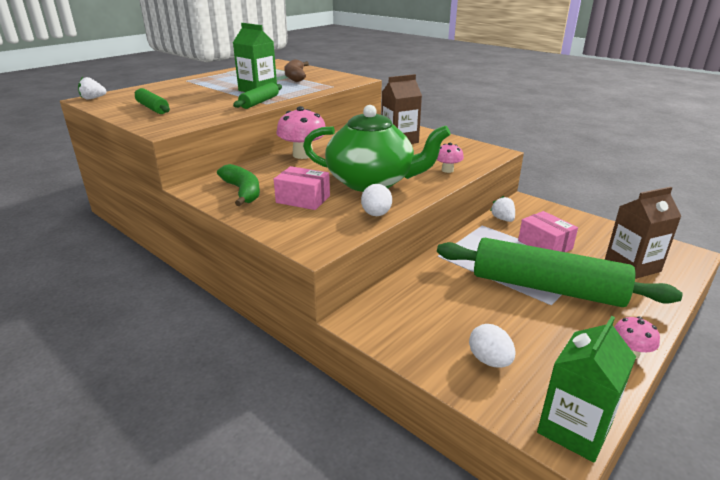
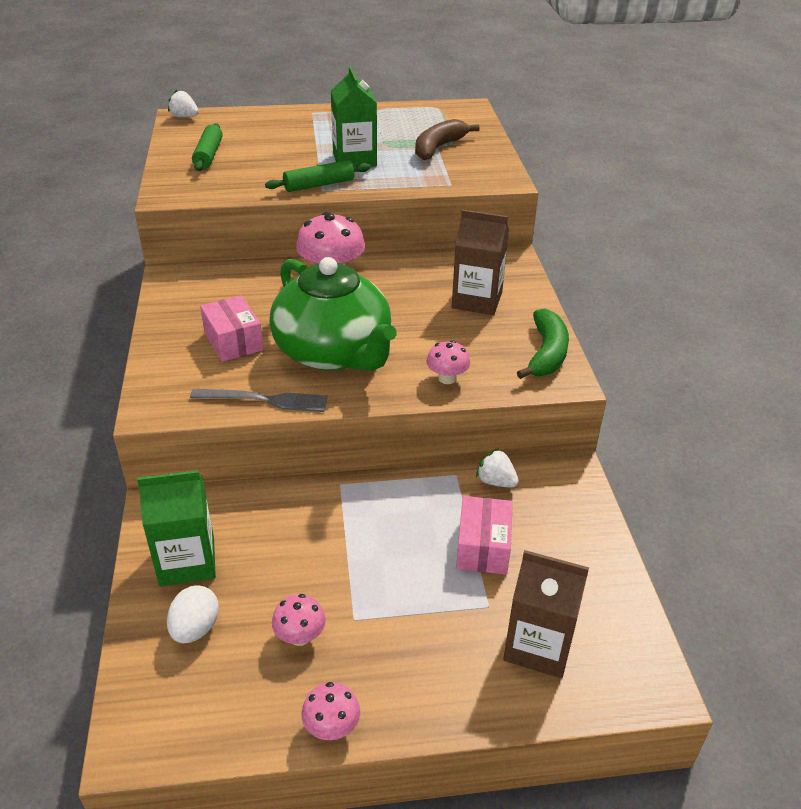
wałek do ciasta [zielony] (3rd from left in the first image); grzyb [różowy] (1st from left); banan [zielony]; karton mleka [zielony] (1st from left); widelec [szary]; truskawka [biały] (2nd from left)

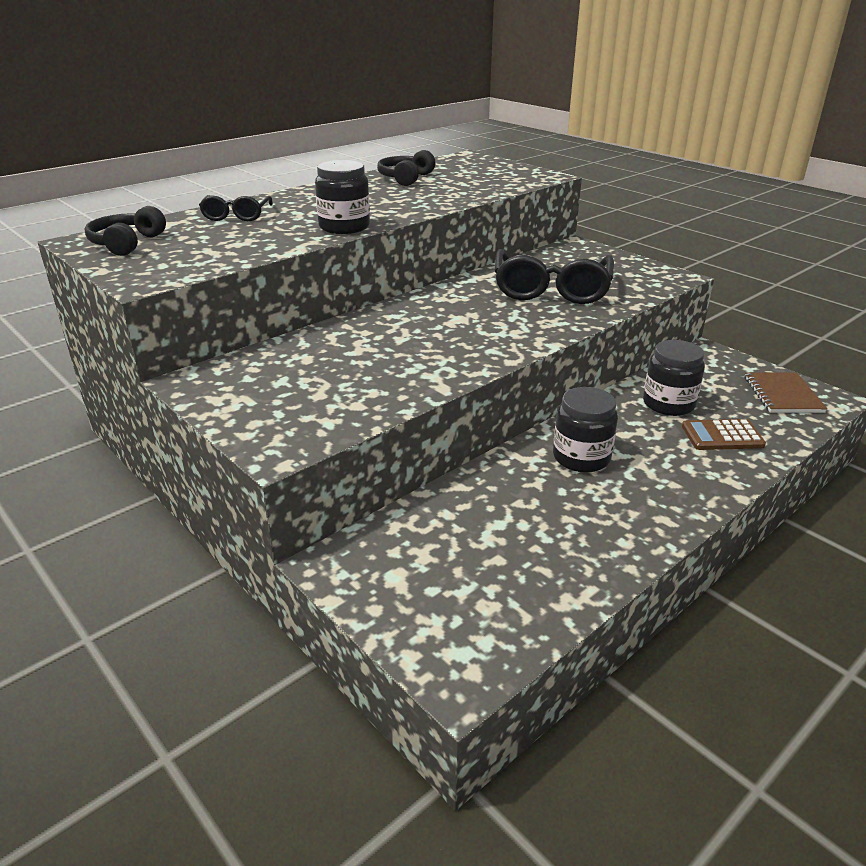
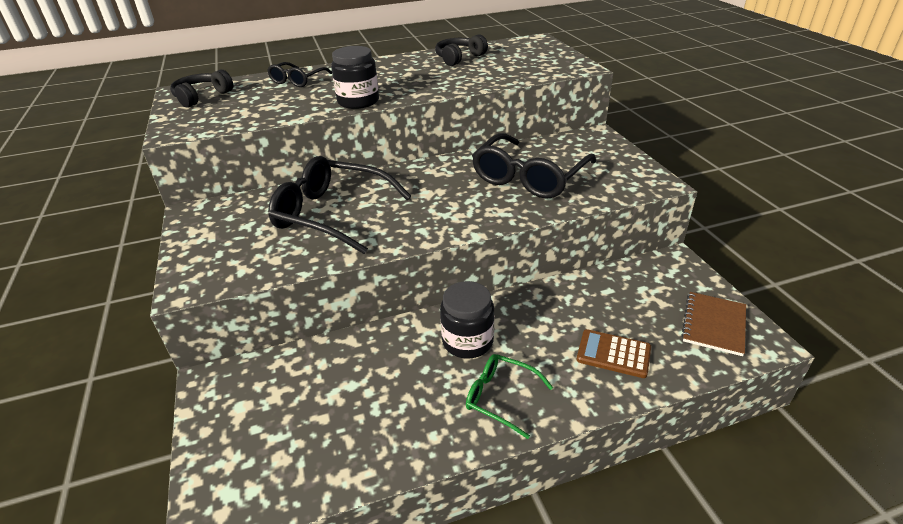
słoik [czarny] (3rd from left in the first image); okulary [czarny] (2nd from left); okulary [zielony]

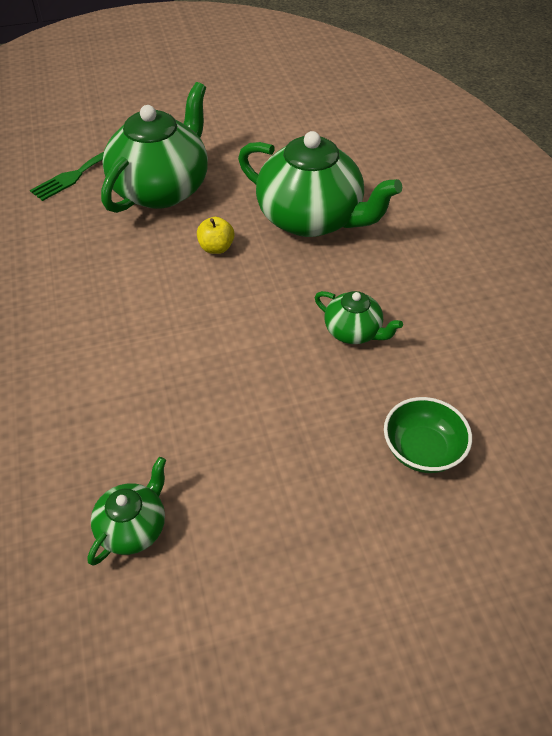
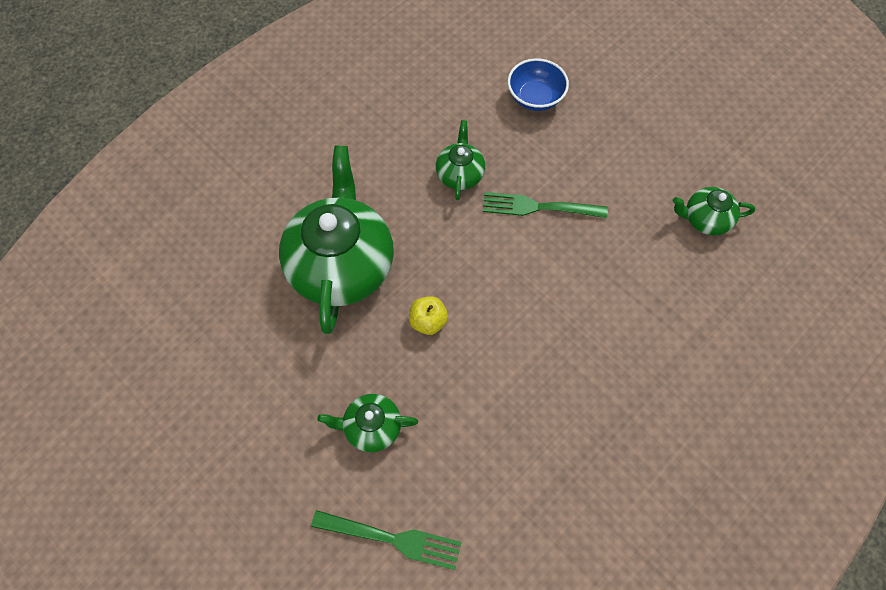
widelec [zielony] (2nd from left); miska [niebieski]; imbryk [zielony] (2nd from left)

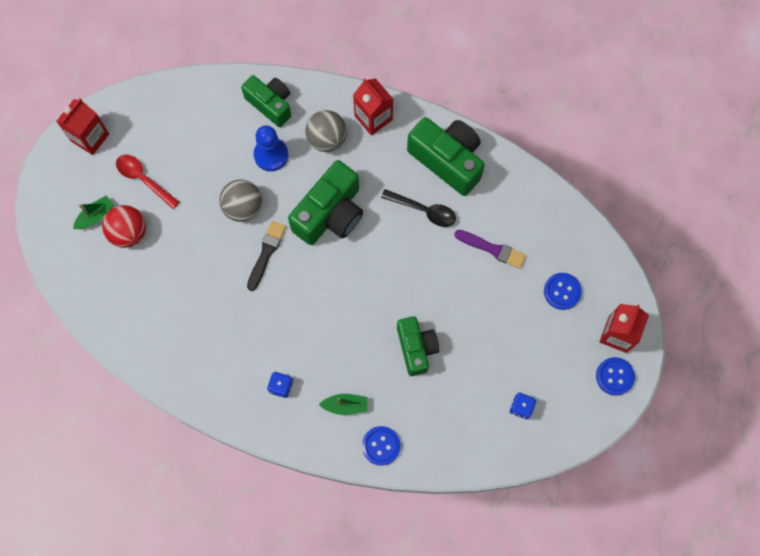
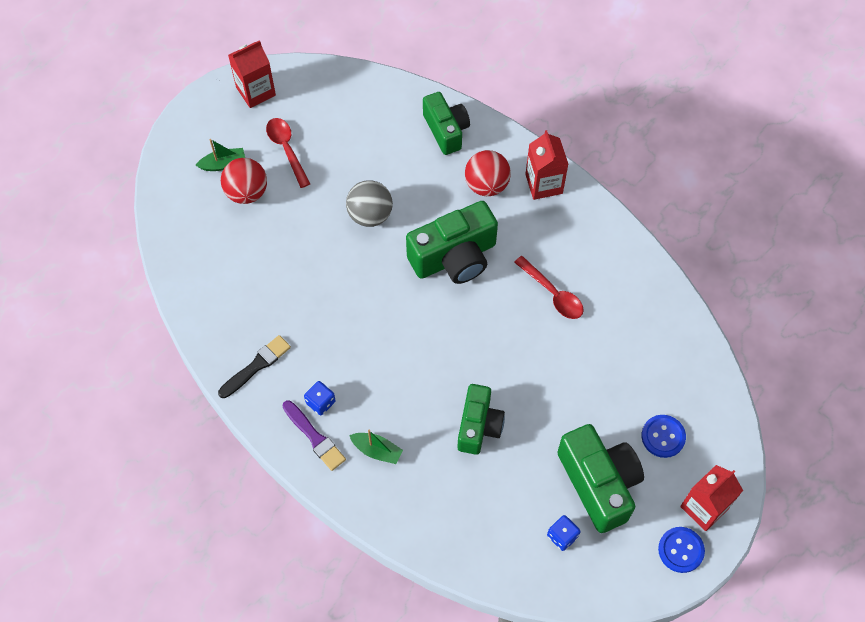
pionek [niebieski]; guzik [niebieski] (1st from left in the first image); pędzel [czarny]; aparat fotograficzny [zielony] (4th from left); pędzel [fioletowy]; piłka [czerwony] (2nd from left); łyżka [czerwony] (2nd from left)

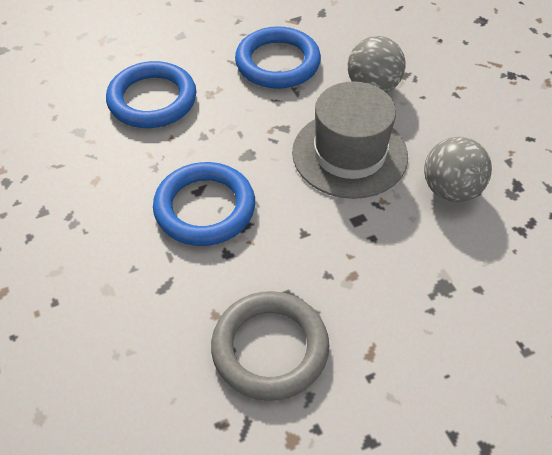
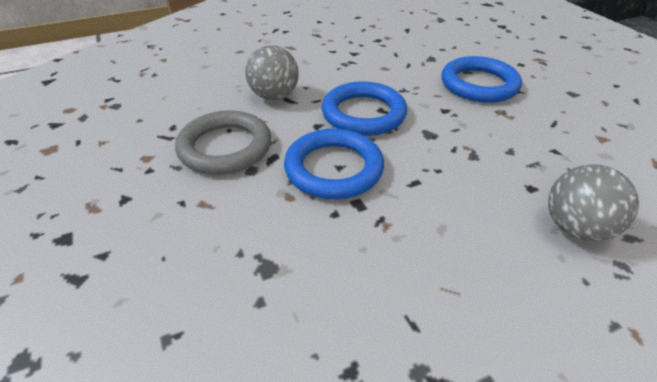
kapelusz [szary]; pierścień [niebieski] (1st from left); piłka [szary] (1st from left)

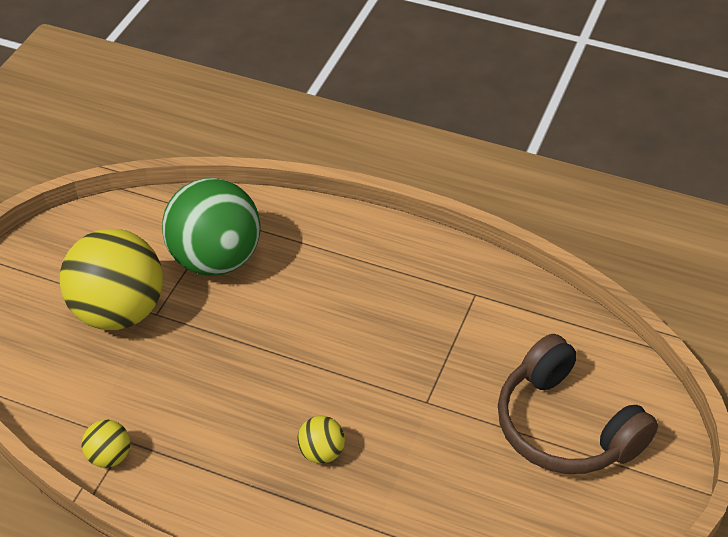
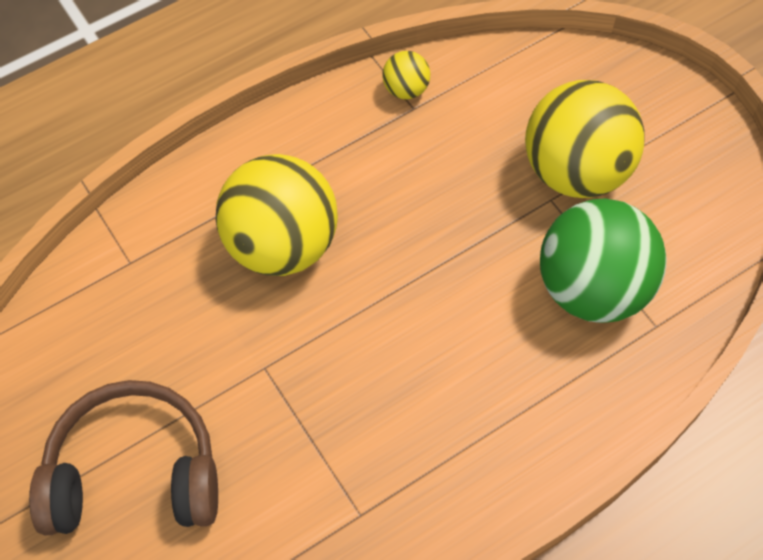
piłka [żółty] (1st from left)

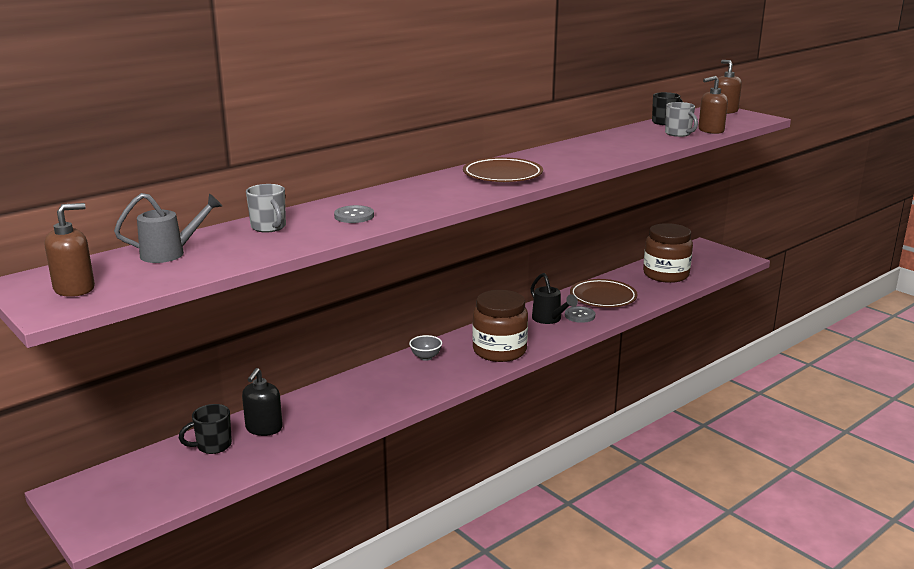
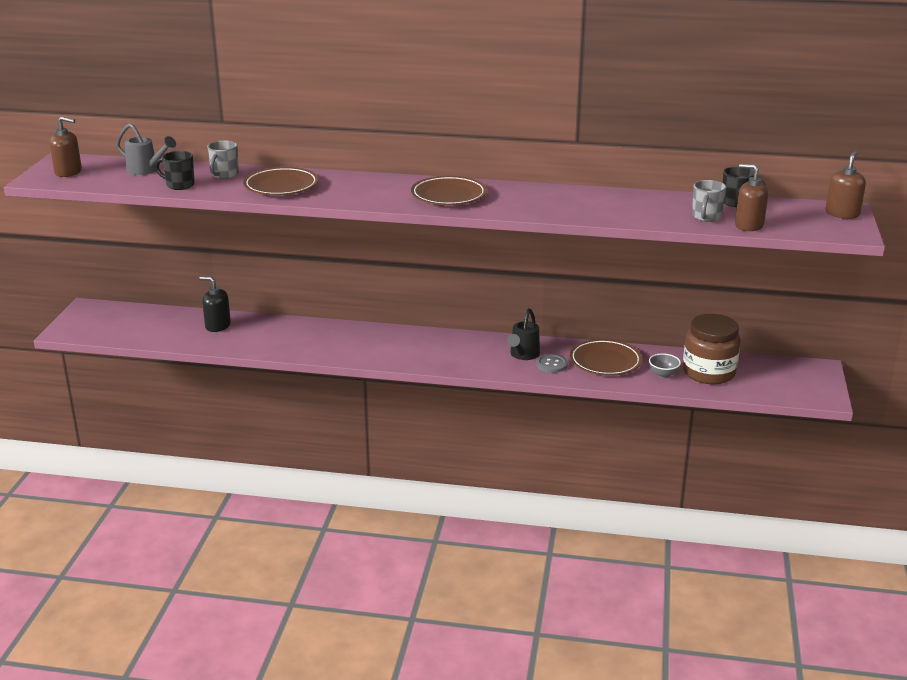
słoik [brązowy] (1st from left in the first image); kubek [czarny] (1st from left); miska [szary]; talerz [brązowy] (1st from left); dozownik mydła [czarny]

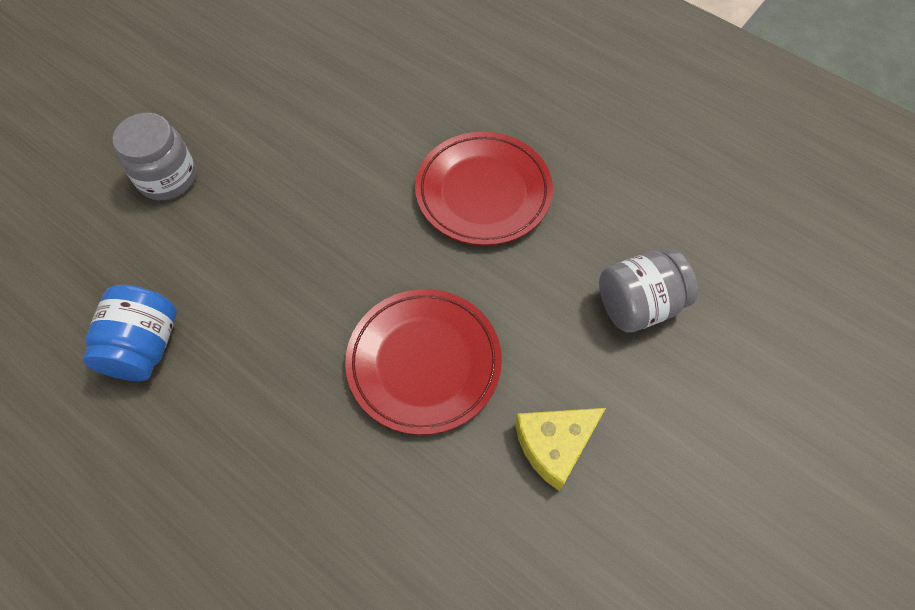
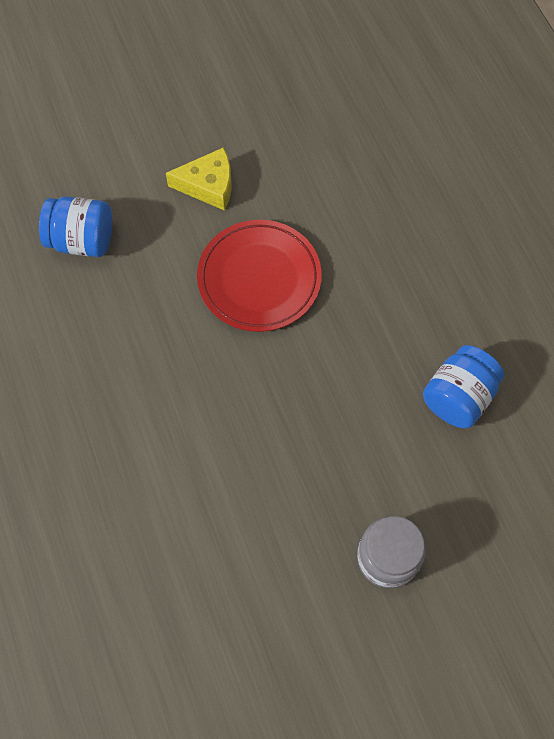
talerz [czerwony] (2nd from left in the first image); słoik [niebieski] (1st from left)

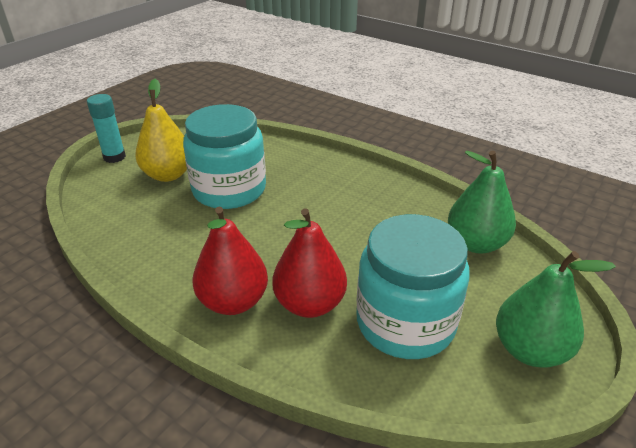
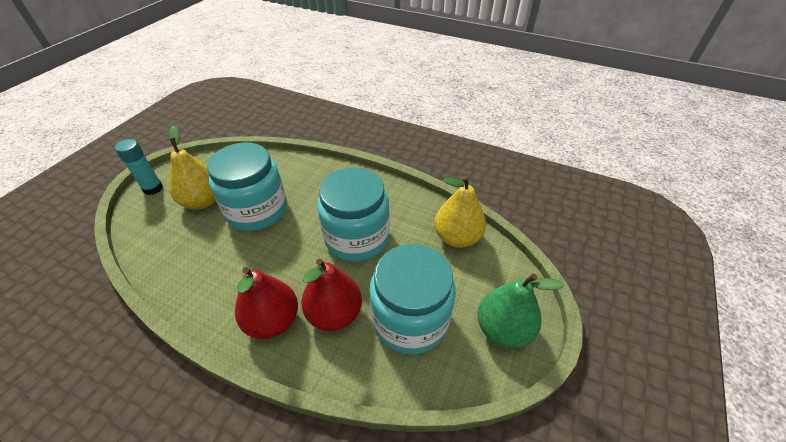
słoik [turkusowy] (2nd from left); gruszka [żółty] (2nd from left)

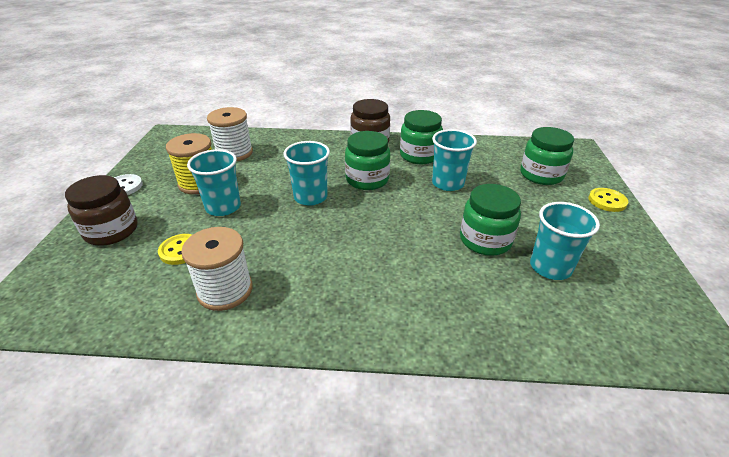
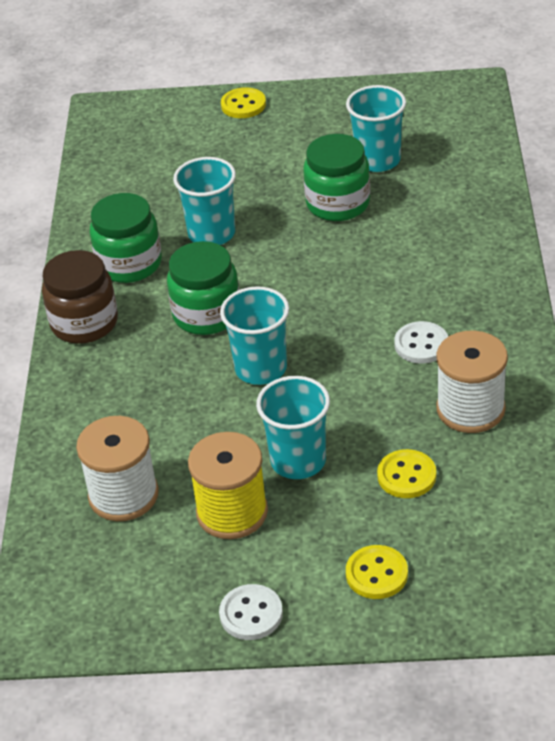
słoik [zielony] (4th from left in the first image); guzik [biały] (2nd from left); guzik [żółty] (2nd from left)

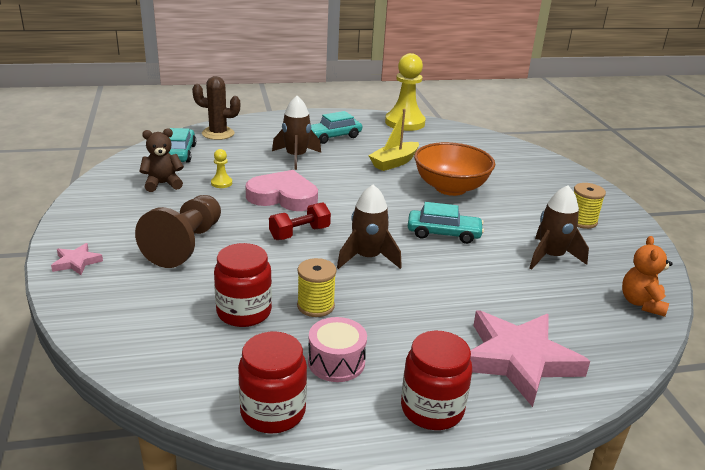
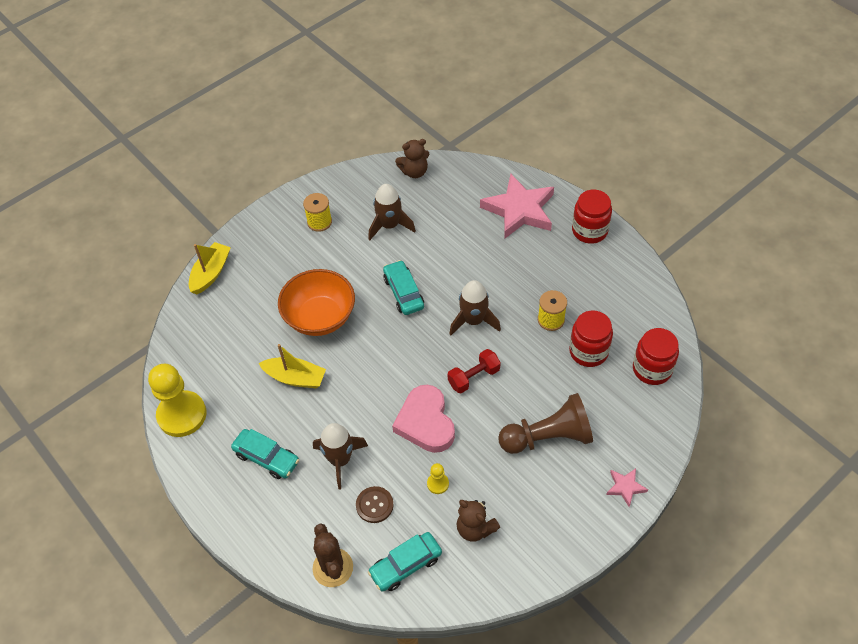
bęben [różowy]; łódka [żółty] (1st from left); guzik [brązowy]; słoik [czerwony] (3rd from left); miś [brązowy] (1st from left); hantel [czerwony]

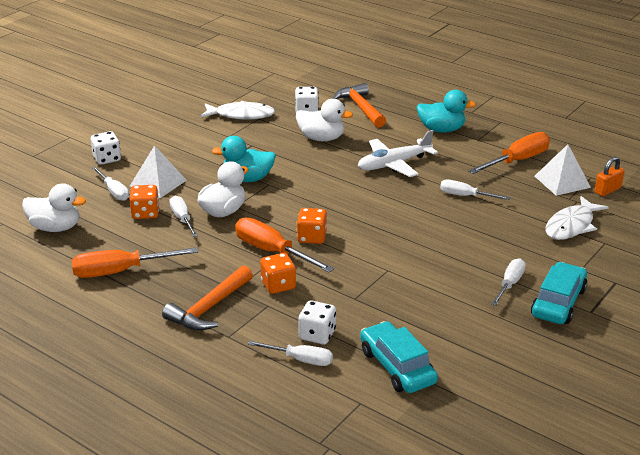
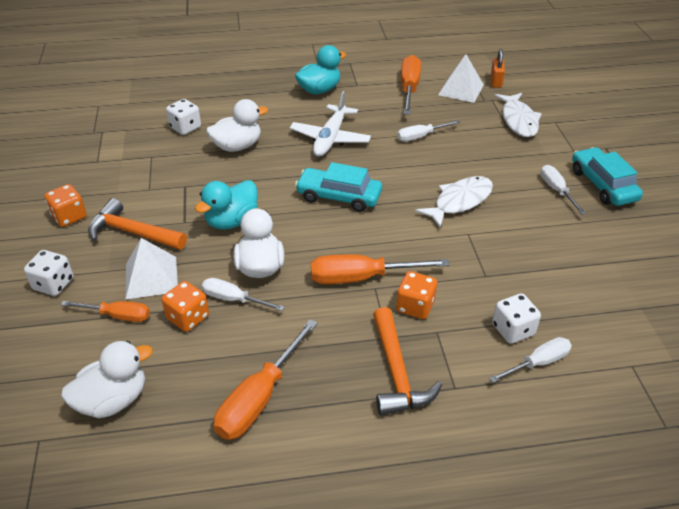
ryba [biały] (1st from left); kostka do gry [pomarańczowy] (1st from left); młotek [pomarańczowy] (1st from left); samochód [turkusowy] (1st from left); śrubokręt [pomarańczowy] (1st from left)

